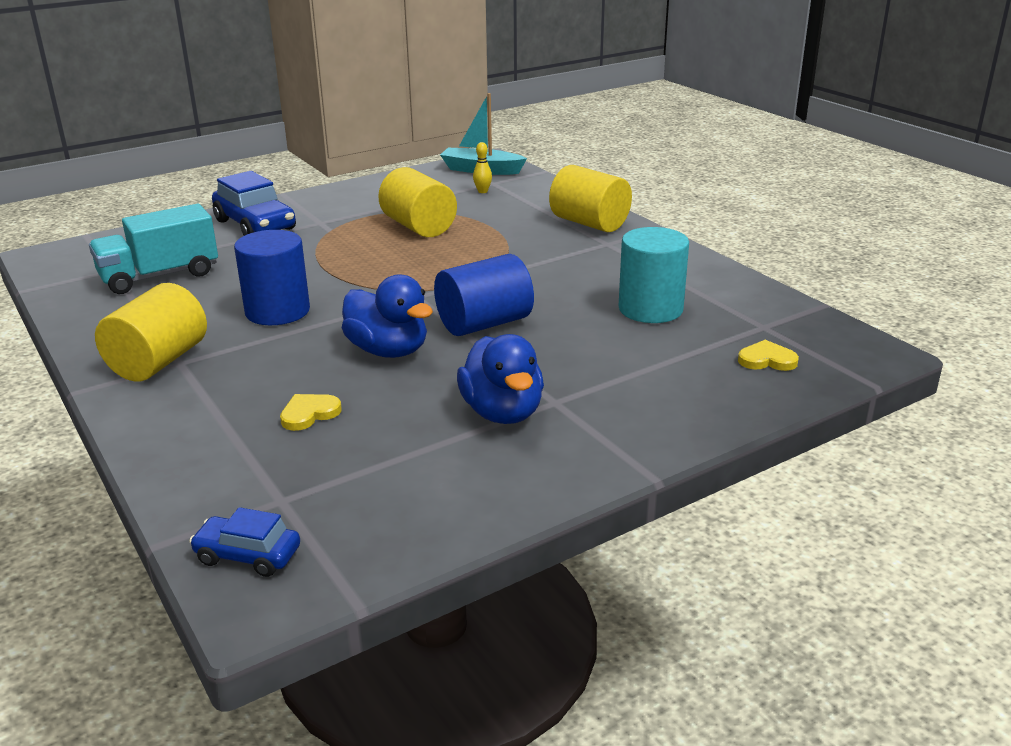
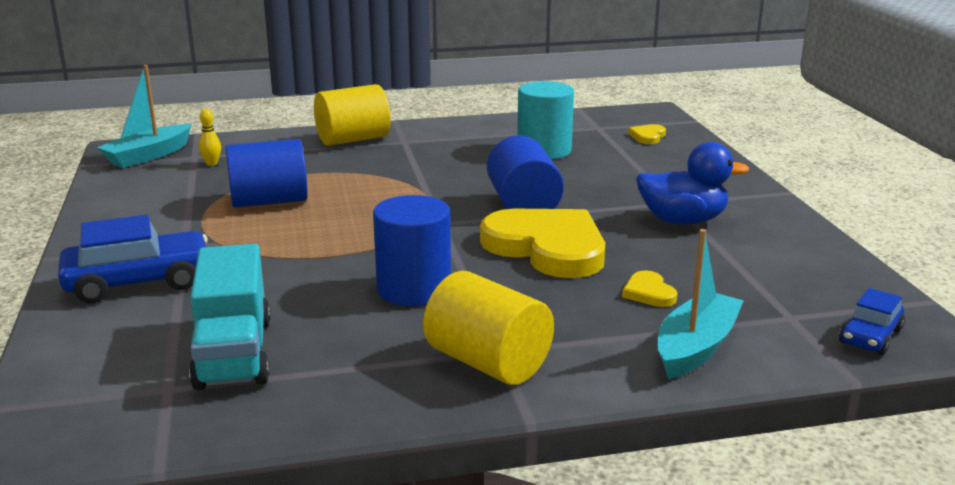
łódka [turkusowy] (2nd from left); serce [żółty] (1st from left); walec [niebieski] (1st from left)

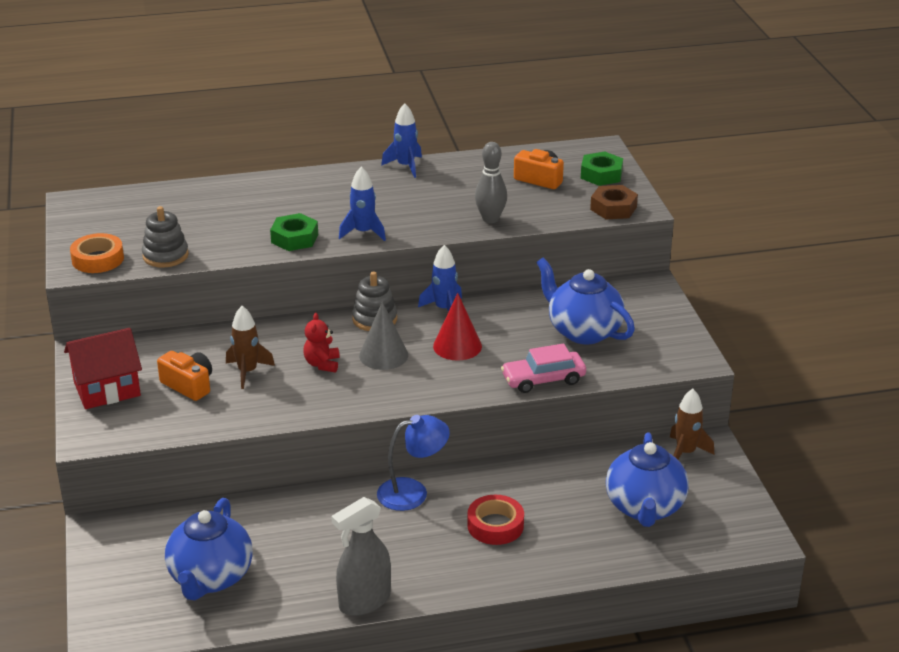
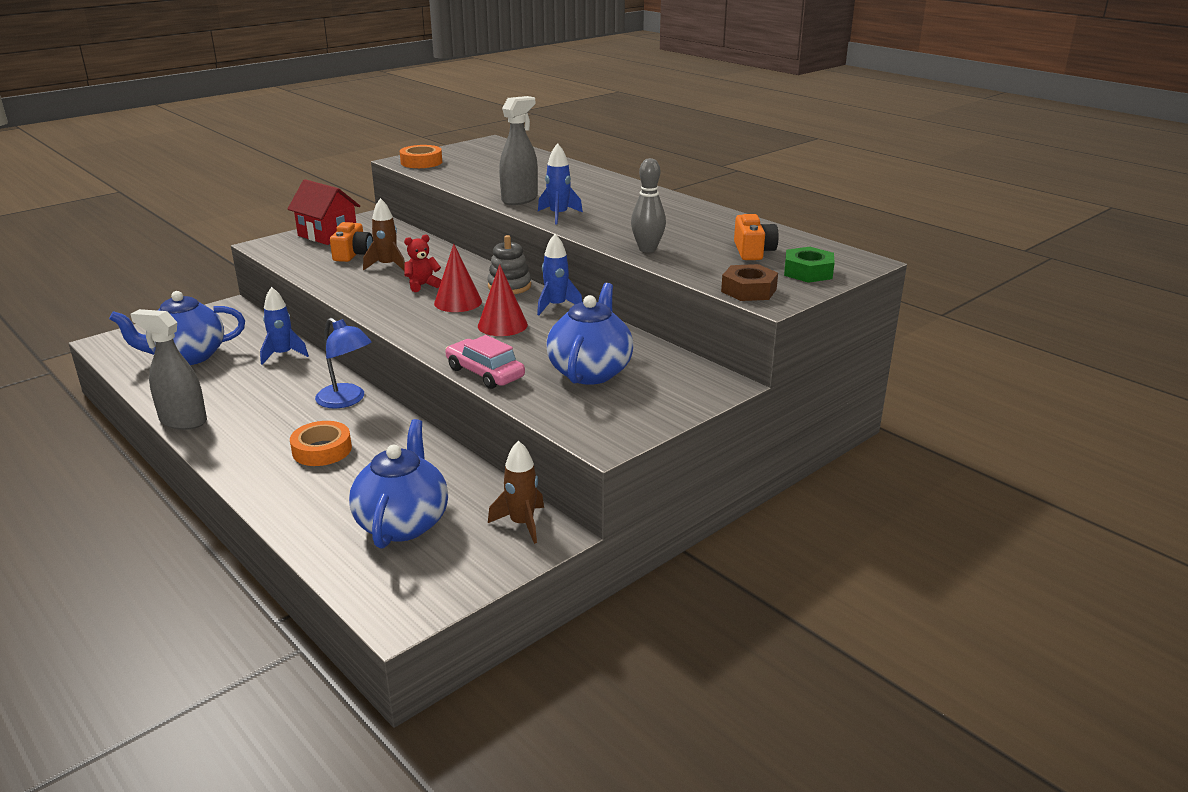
zabawka nakładanka [szary] (1st from left in the first image); rakieta [niebieski] (1st from left); spryskiwacz [szary] (2nd from left); stożek [czerwony] (1st from left); taśma klejąca [pomarańczowy] (1st from left); imbryk [niebieski] (2nd from left)

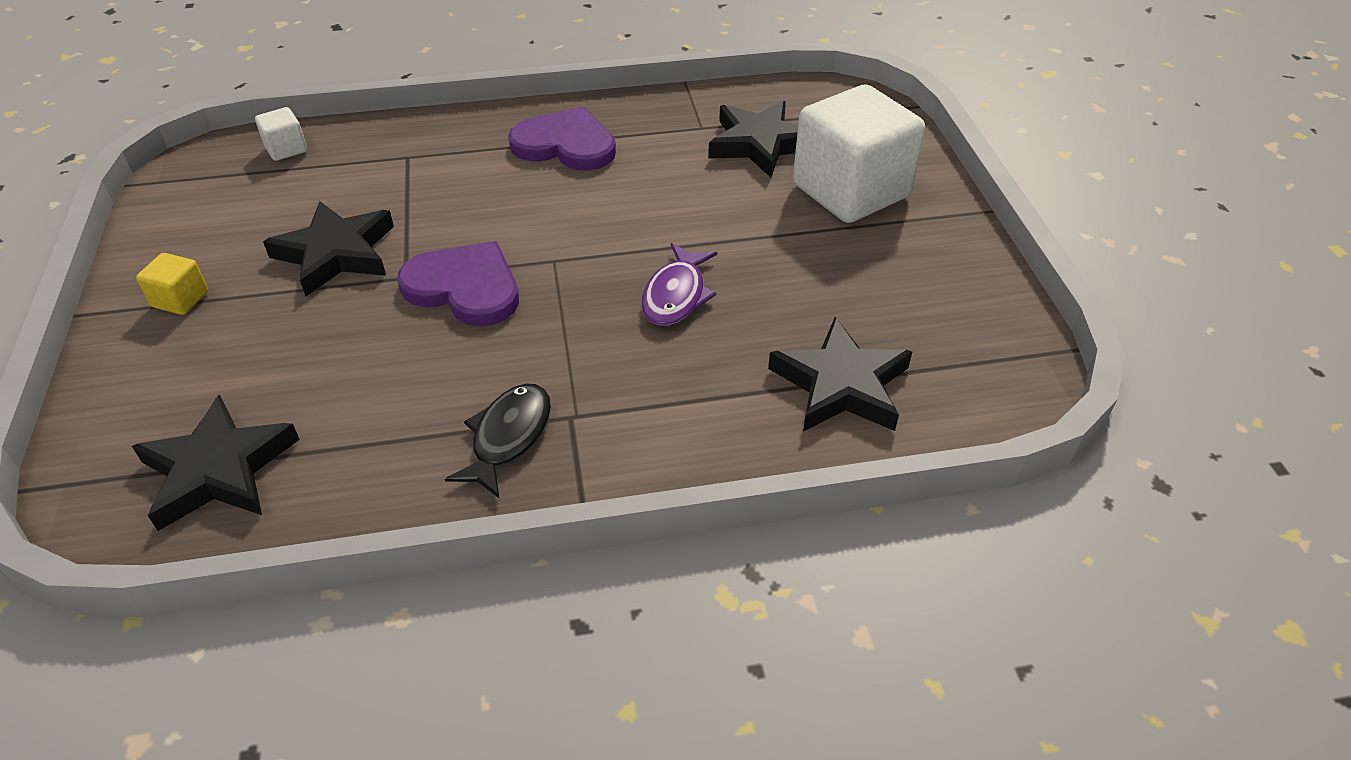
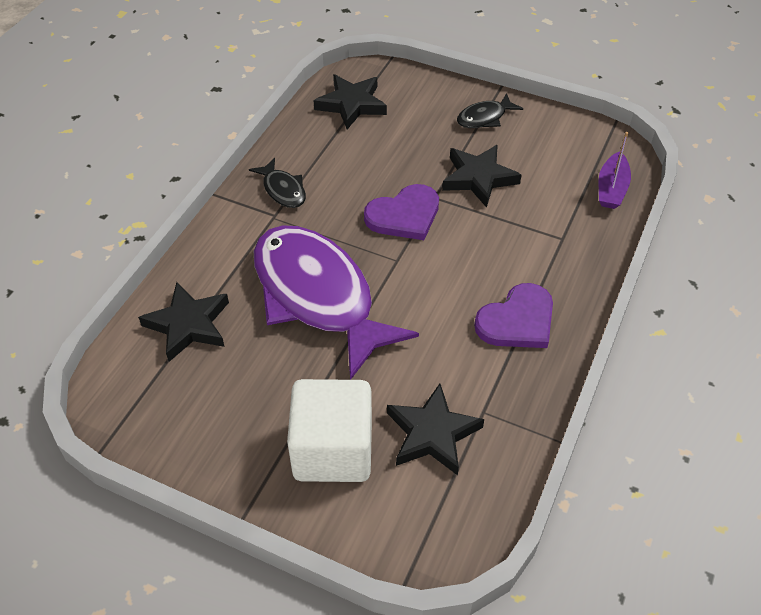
ryba [czarny] (2nd from left); łódka [fioletowy]; ryba [fioletowy]

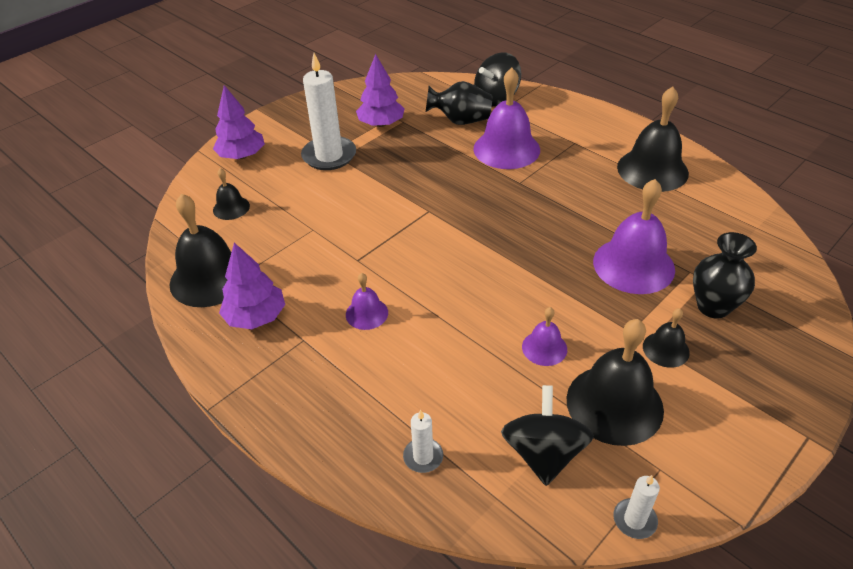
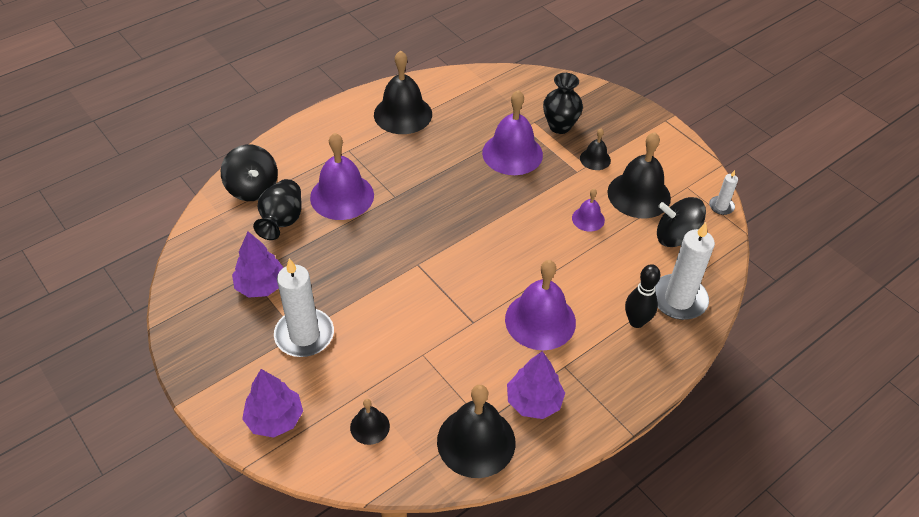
kręgiel [czarny]; dzwonek [fioletowy] (3rd from left); świeca [biały] (2nd from left)

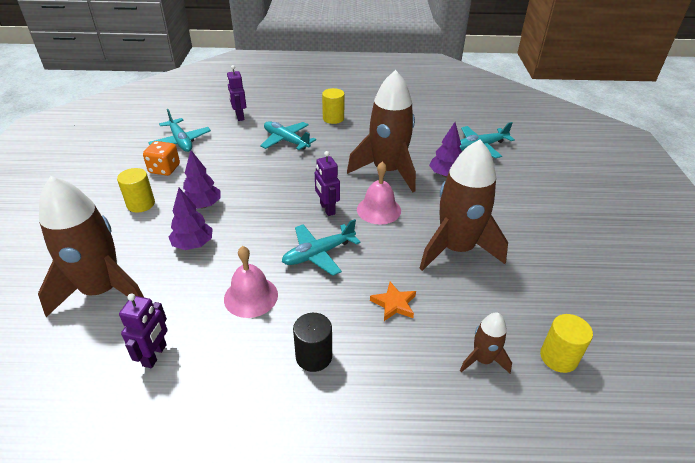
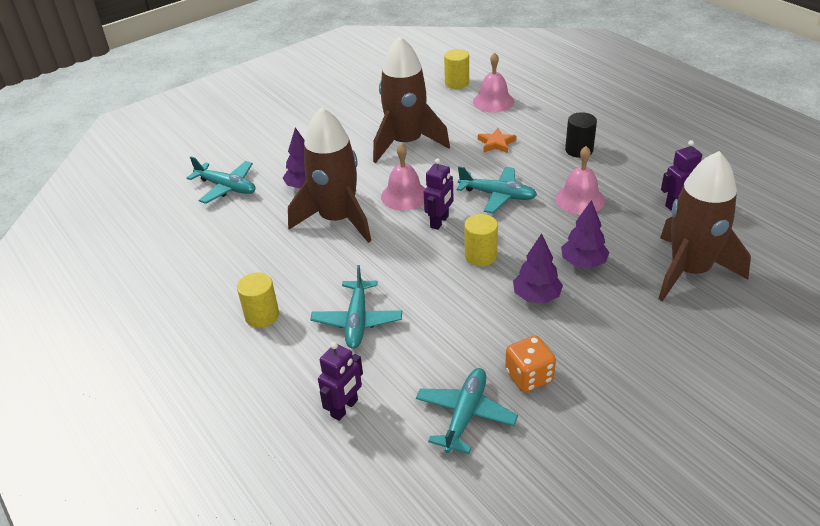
walec [żółty] (3rd from left); dzwonek [różowy] (2nd from left)

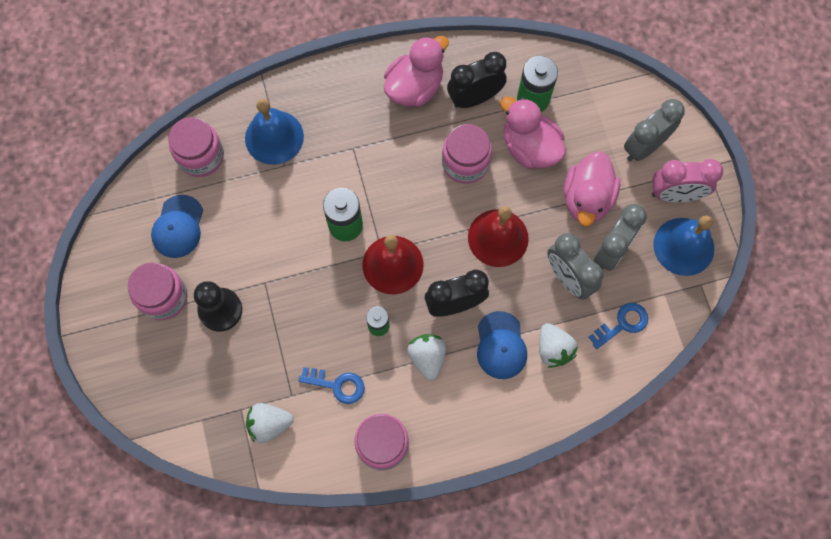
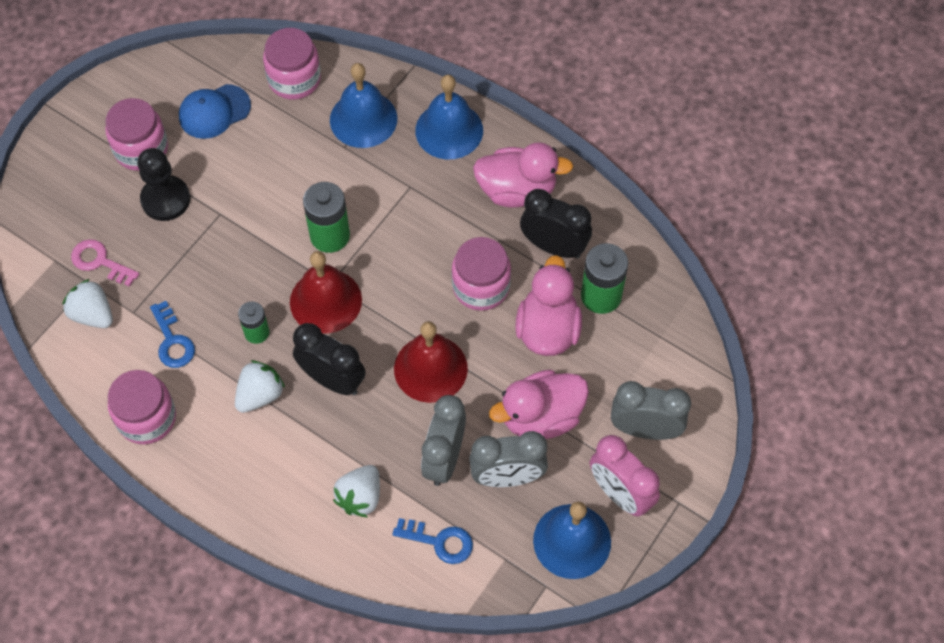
czapka [niebieski] (2nd from left in the first image); klucz [różowy]; dzwonek [niebieski] (2nd from left)

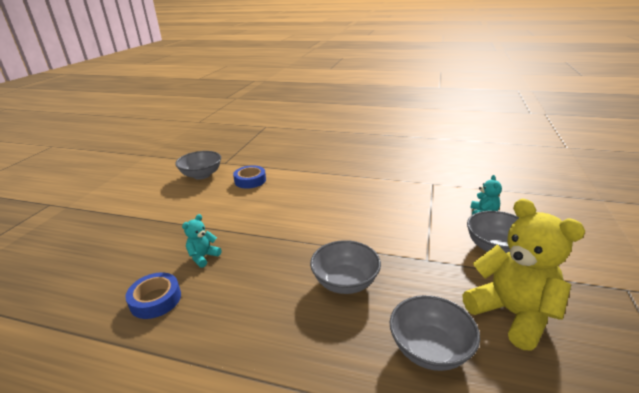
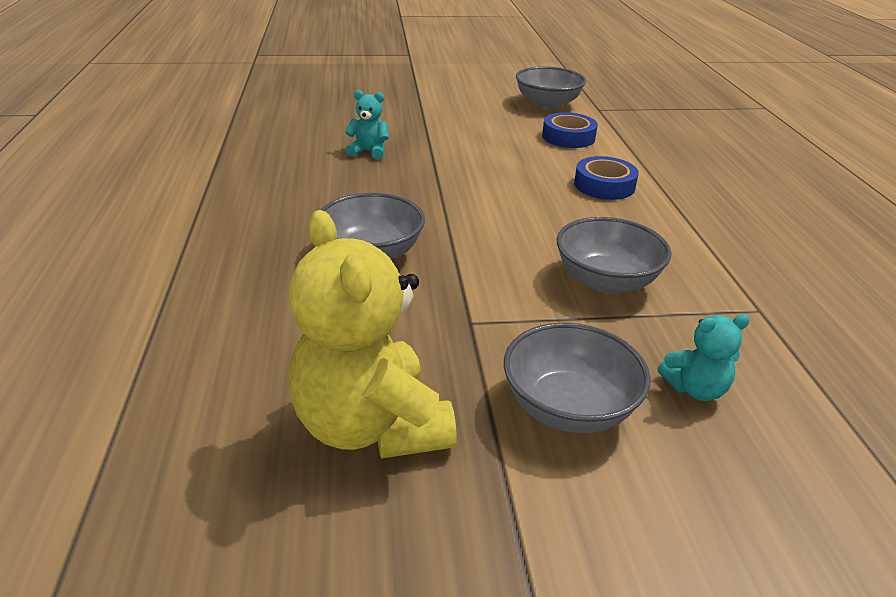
taśma klejąca [niebieski] (2nd from left); miska [szary] (4th from left); miś [żółty]

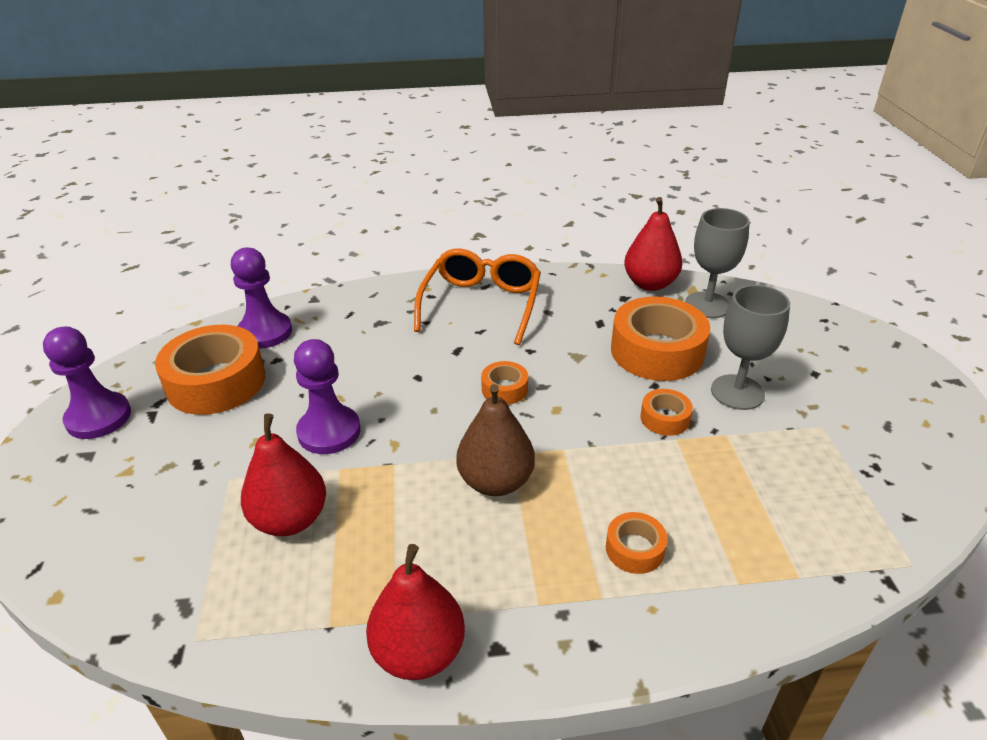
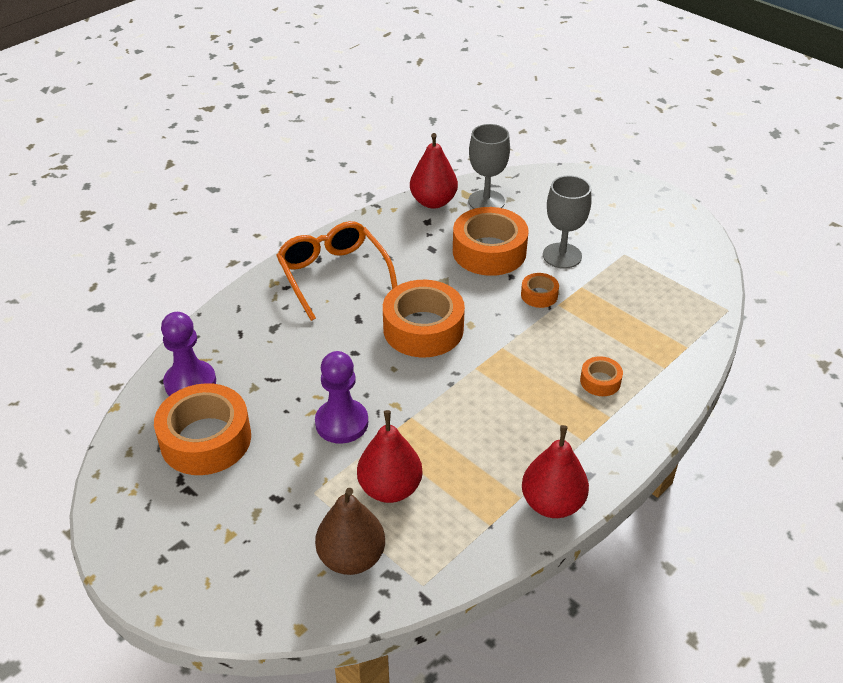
pionek [fioletowy] (1st from left in the first image); gruszka [brązowy]; taśma klejąca [pomarańczowy] (2nd from left)

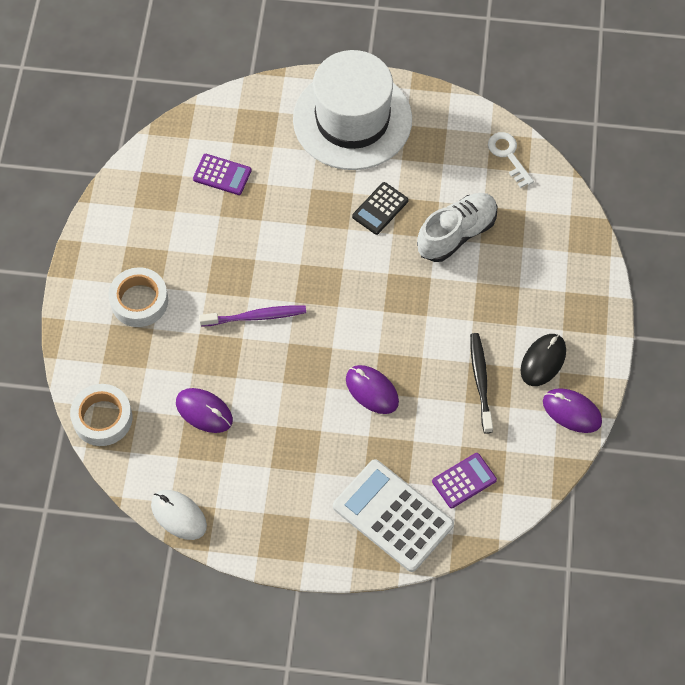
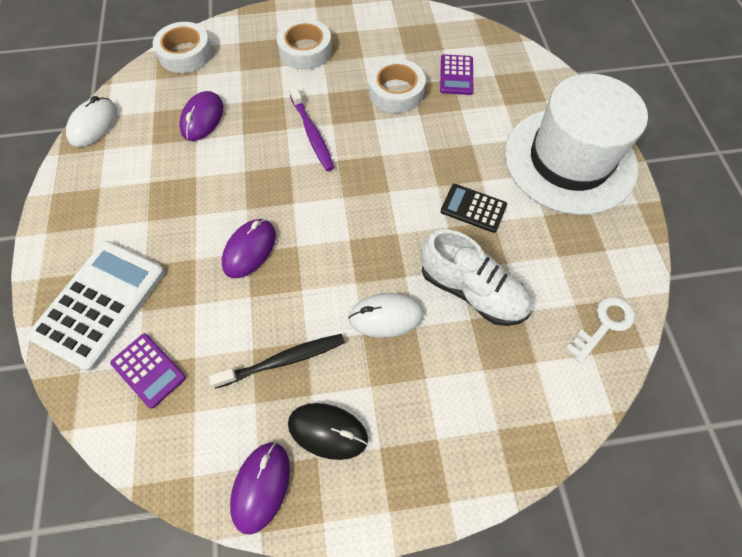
myszka [biały] (2nd from left); taśma klejąca [biały] (3rd from left)

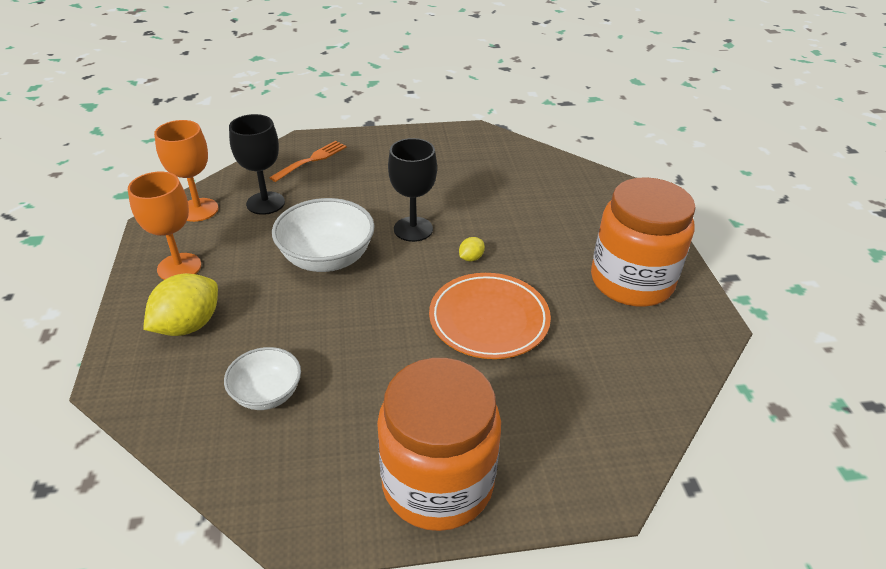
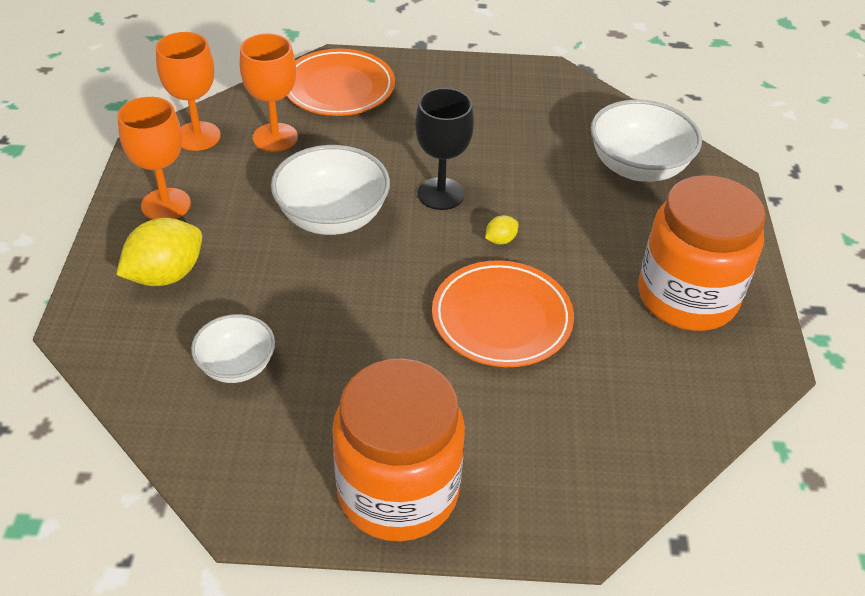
miska [biały] (3rd from left); talerz [pomarańczowy] (1st from left); kielich [pomarańczowy] (3rd from left)

